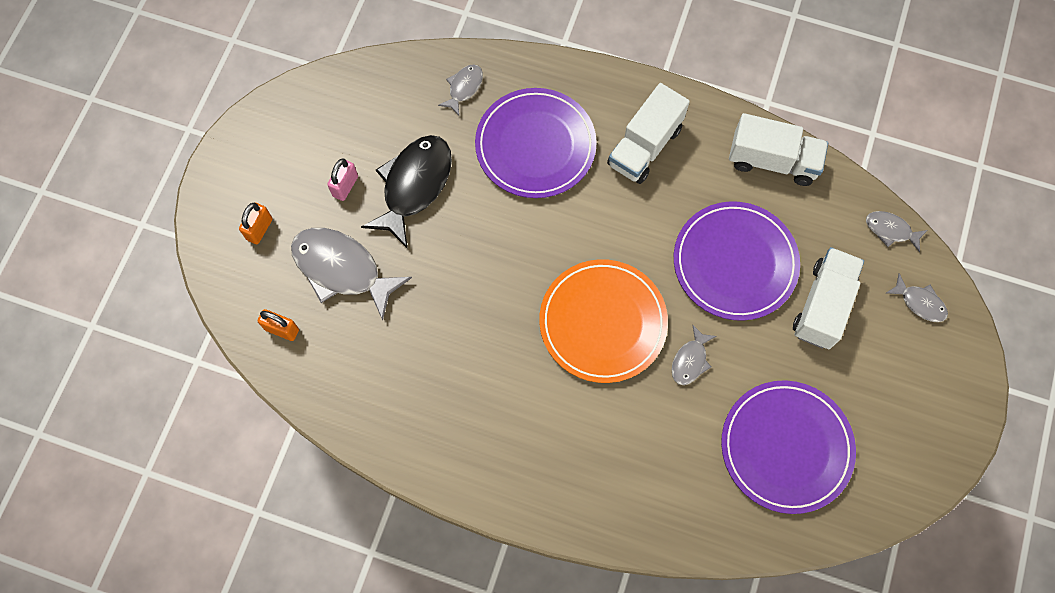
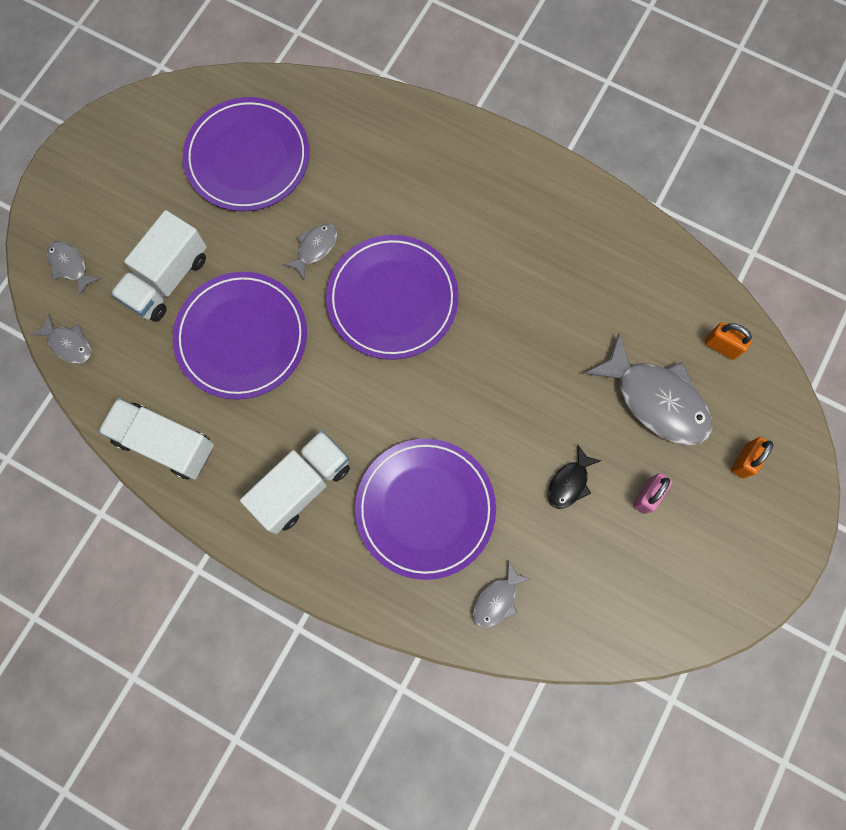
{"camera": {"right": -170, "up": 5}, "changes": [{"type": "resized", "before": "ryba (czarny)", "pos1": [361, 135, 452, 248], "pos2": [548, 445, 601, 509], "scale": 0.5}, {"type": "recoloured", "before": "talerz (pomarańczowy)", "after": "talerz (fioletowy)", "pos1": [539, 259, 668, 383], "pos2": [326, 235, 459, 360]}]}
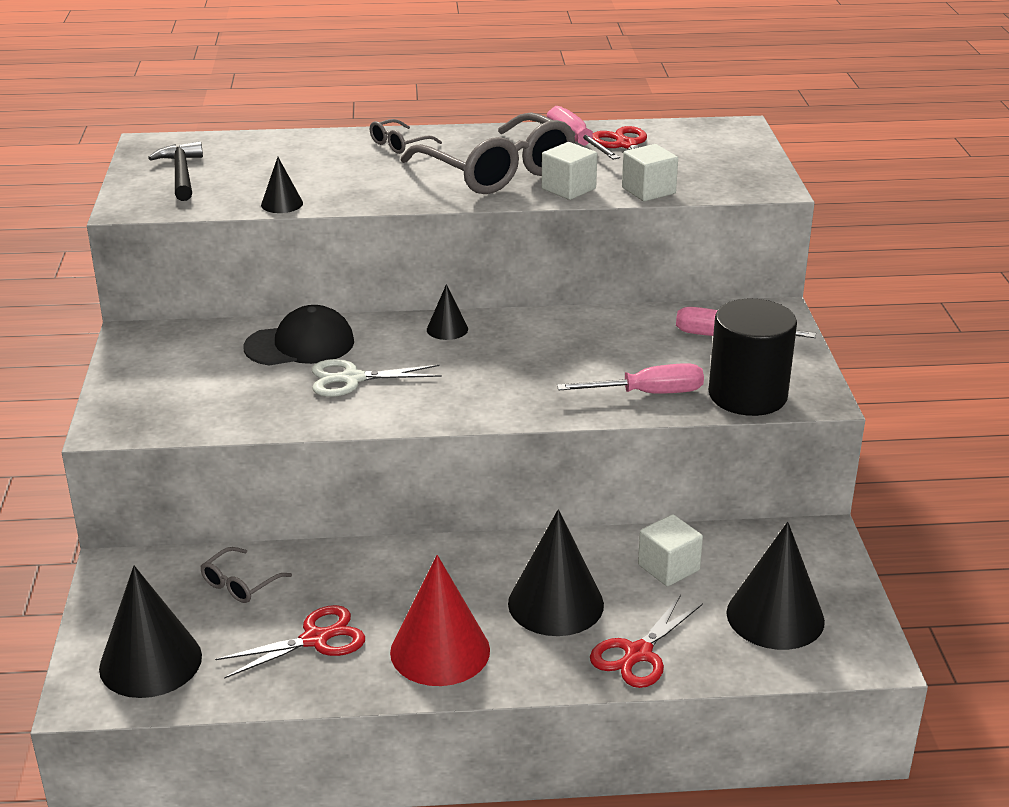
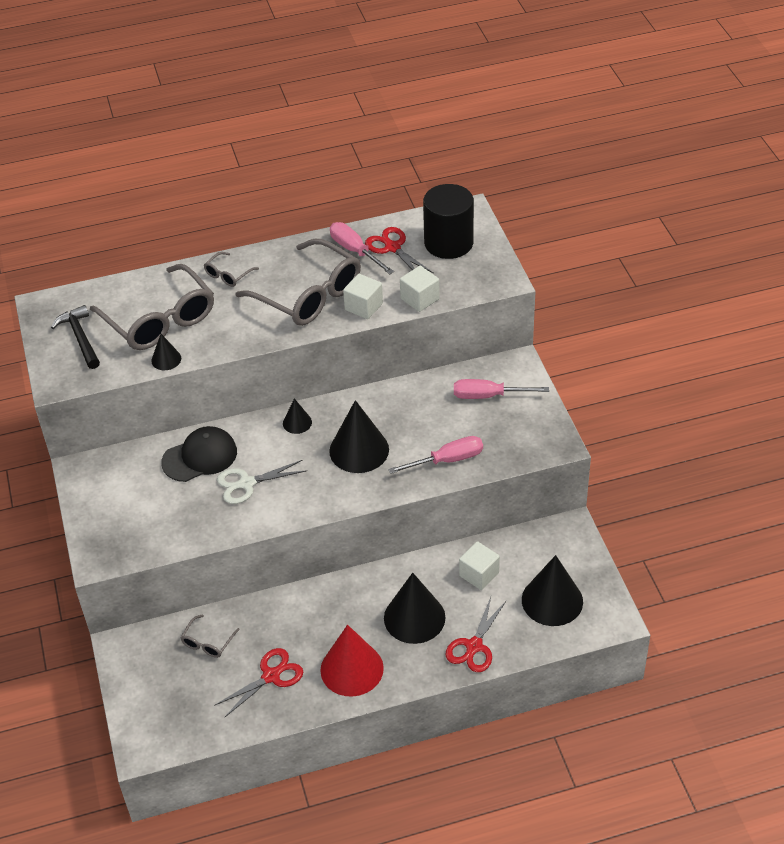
{"camera": {"right": -10, "up": 15}, "changes": [{"type": "moved", "before": "walec (czarny)", "pos1": [709, 299, 797, 416], "pos2": [423, 184, 474, 259]}, {"type": "moved", "before": "stożek (czarny)", "pos1": [99, 566, 202, 698], "pos2": [329, 400, 389, 473]}, {"type": "added", "after": "okulary (szary)", "pos2": [90, 264, 214, 350]}]}
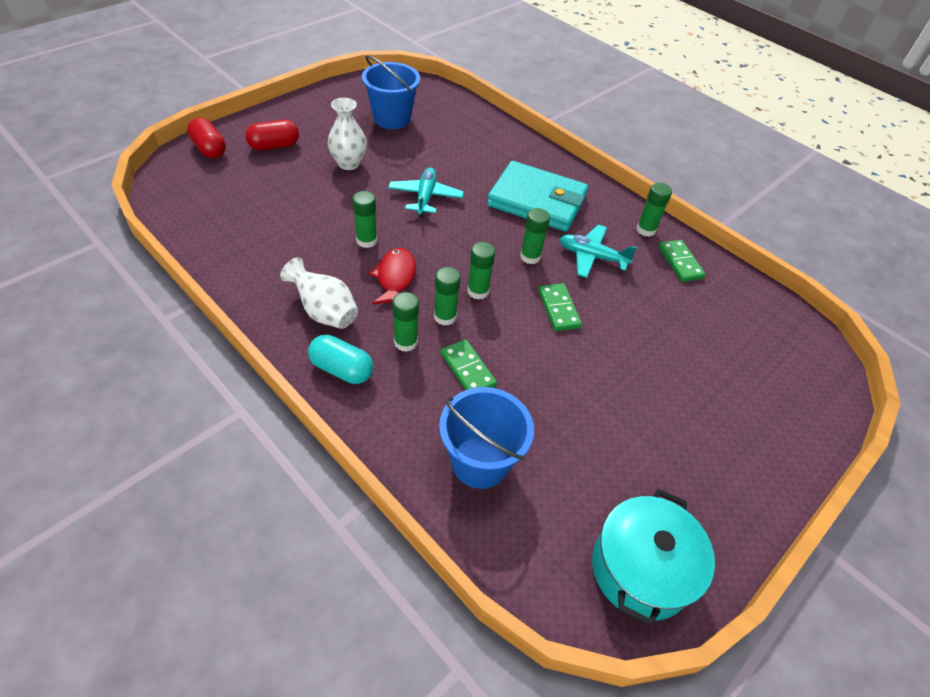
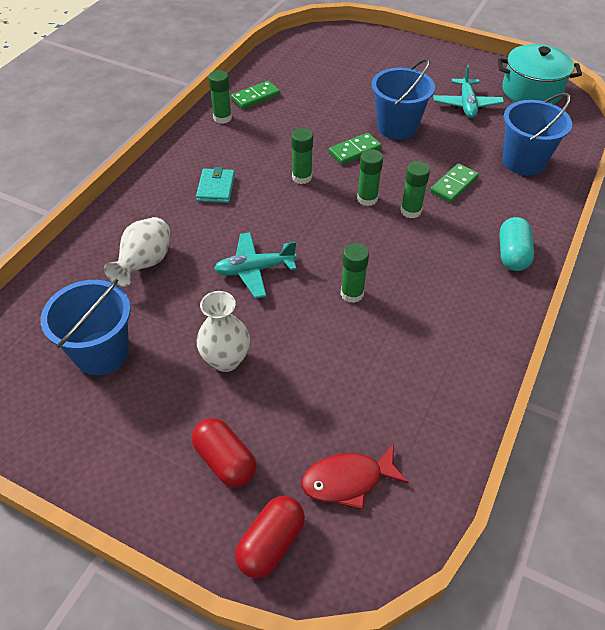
{"camera": {"right": -105, "up": 0}, "changes": [{"type": "resized", "before": "portfel (turkusowy)", "pos1": [487, 161, 588, 232], "pos2": [196, 167, 235, 203], "scale": 0.47}, {"type": "moved", "before": "samolot (turkusowy)", "pos1": [560, 225, 638, 278], "pos2": [433, 65, 504, 118]}, {"type": "moved", "before": "ryba (czerwony)", "pos1": [369, 248, 416, 305], "pos2": [302, 444, 409, 509]}, {"type": "moved", "before": "wazon (biały)", "pos1": [280, 257, 358, 329], "pos2": [104, 217, 170, 287]}, {"type": "removed", "before": "klej w sztyfcie (zielony)", "pos1": [392, 292, 419, 352]}, {"type": "added", "after": "wiadro (niebieski)", "pos2": [371, 58, 435, 140]}]}
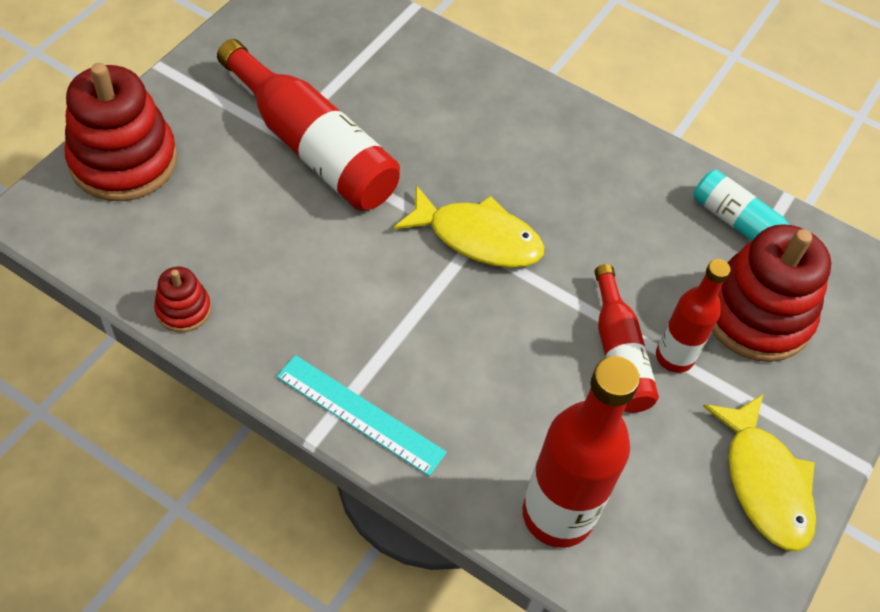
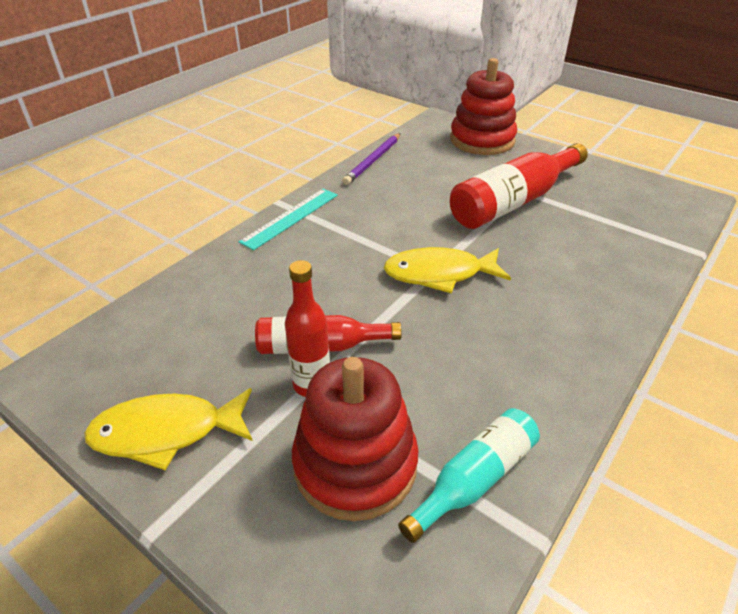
{"camera": {"right": 100, "up": -15}, "changes": [{"type": "turned", "before": "ryba (żółty)", "pos1": [393, 185, 544, 268], "pos2": [384, 247, 511, 294], "turn": 60}, {"type": "replaced", "before": "zabawka nakładanka (czerwony)", "after": "ołówek (fioletowy)", "pos1": [154, 267, 211, 332], "pos2": [342, 133, 401, 185]}, {"type": "removed", "before": "butelka (czerwony)", "pos1": [523, 356, 640, 548]}]}
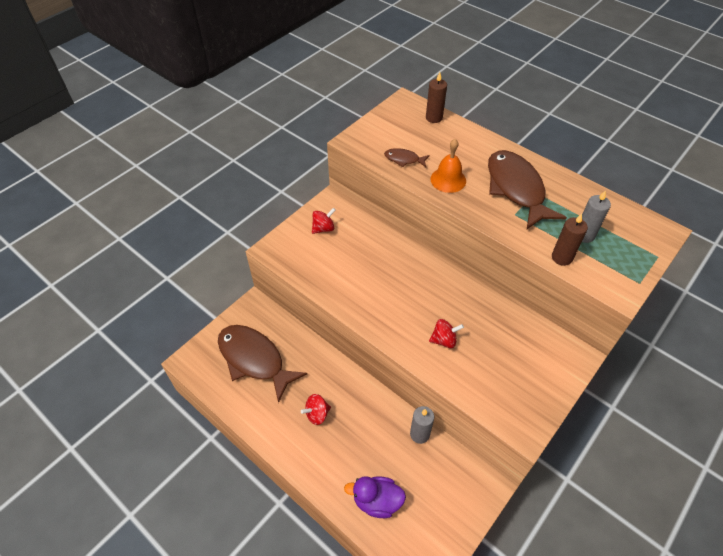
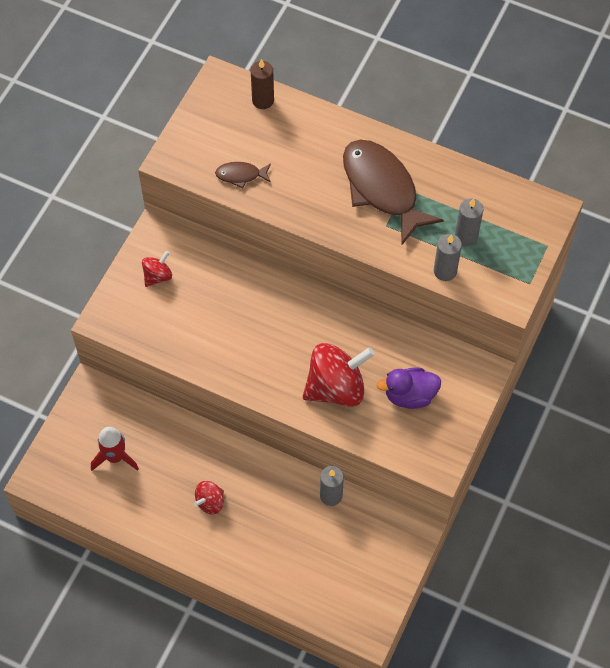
{"camera": {"right": -15, "up": 10}, "changes": [{"type": "removed", "before": "dzwonek (pomarańczowy)", "pos1": [431, 139, 466, 193]}, {"type": "recoloured", "before": "świeca (brązowy)", "after": "świeca (szary)", "pos1": [552, 214, 588, 266], "pos2": [434, 234, 462, 281]}, {"type": "resized", "before": "bączek (czerwony)", "pos1": [429, 319, 464, 348], "pos2": [303, 343, 375, 407], "scale": 2.01}, {"type": "replaced", "before": "ryba (brązowy)", "after": "rakieta (czerwony)", "pos1": [218, 325, 307, 403], "pos2": [91, 427, 139, 471]}, {"type": "moved", "before": "kaczka (fioletowy)", "pos1": [344, 476, 406, 518], "pos2": [376, 367, 441, 409]}]}
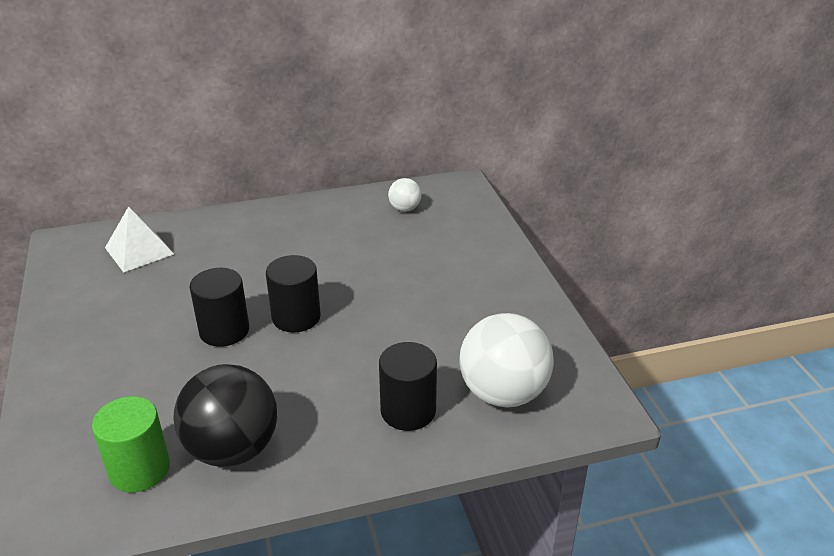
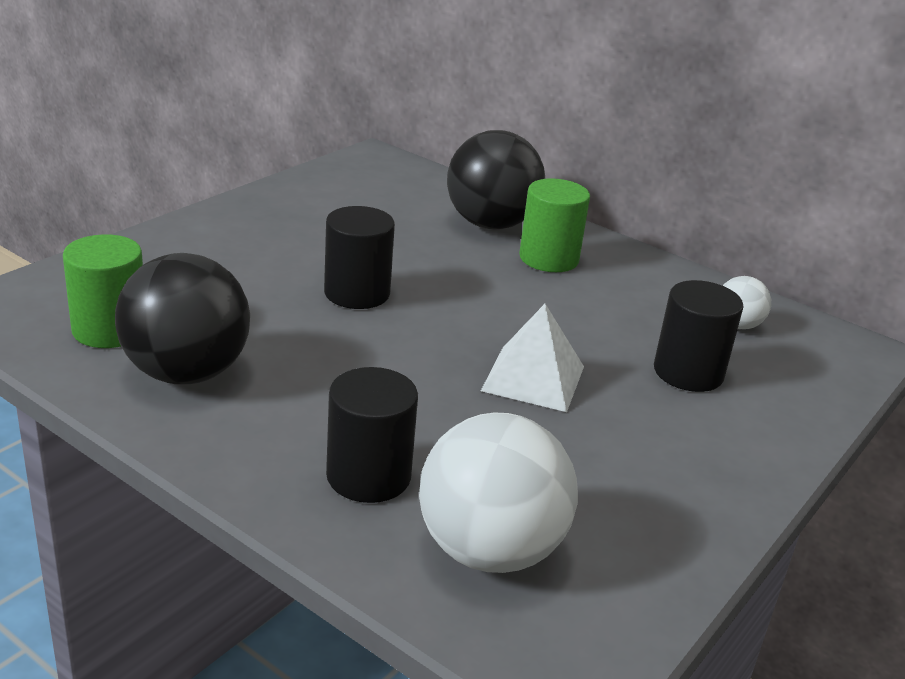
{"camera": {"right": 50, "up": -5}, "changes": [{"type": "moved", "before": "piramida (biały)", "pos1": [105, 206, 174, 273], "pos2": [481, 304, 584, 412]}, {"type": "moved", "before": "walec (czarny)", "pos1": [266, 255, 321, 332], "pos2": [654, 280, 744, 392]}, {"type": "added", "after": "piłka (czarny)", "pos2": [447, 130, 545, 230]}, {"type": "added", "after": "walec (zielony)", "pos2": [519, 178, 590, 272]}]}
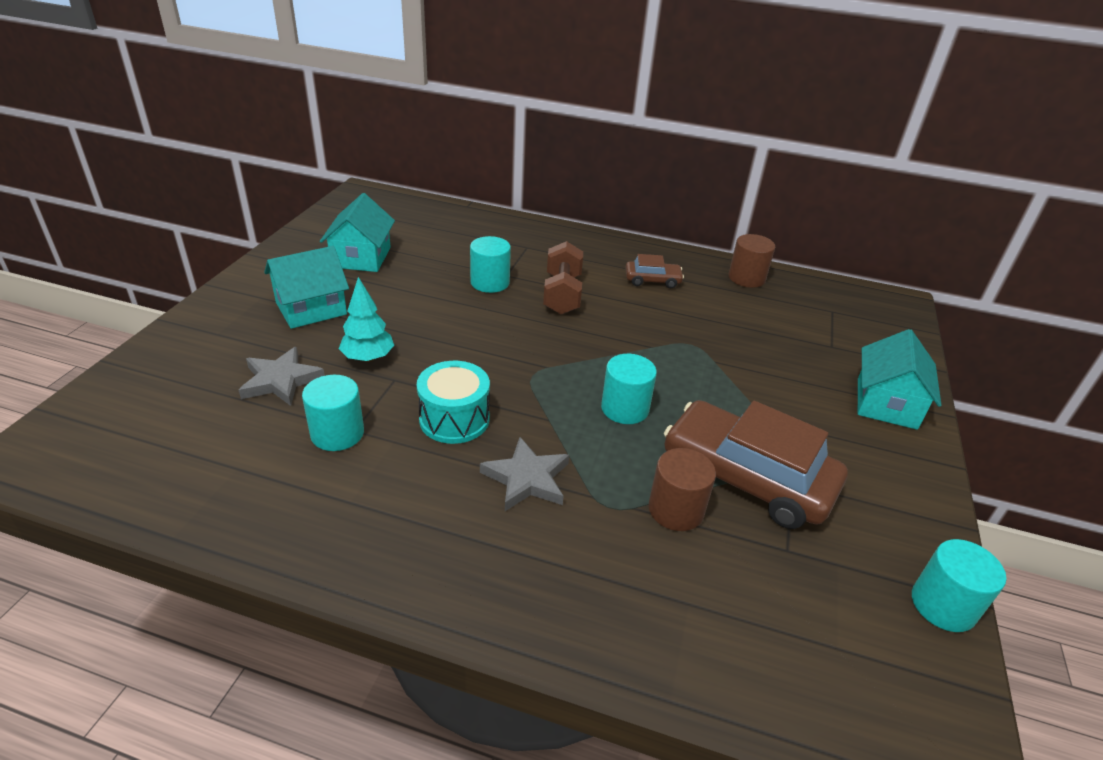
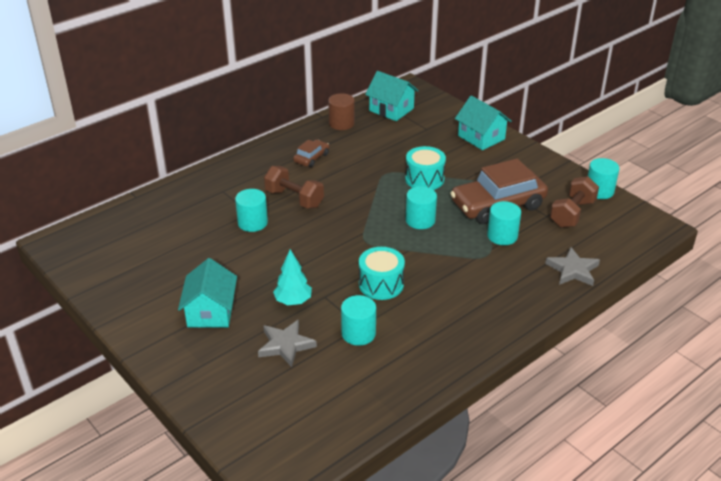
{"camera": {"right": -55, "up": 0}, "changes": [{"type": "moved", "before": "domek (turkusowy)", "pos1": [320, 193, 395, 272], "pos2": [365, 71, 419, 121]}, {"type": "moved", "before": "gwiazda (szary)", "pos1": [480, 437, 569, 511], "pos2": [545, 247, 600, 286]}, {"type": "recoloured", "before": "walec (brązowy)", "after": "walec (turkusowy)", "pos1": [648, 448, 716, 531], "pos2": [487, 201, 521, 245]}, {"type": "added", "after": "bęben (turkusowy)", "pos2": [405, 146, 446, 190]}, {"type": "added", "after": "hantel (brązowy)", "pos2": [550, 176, 599, 228]}]}
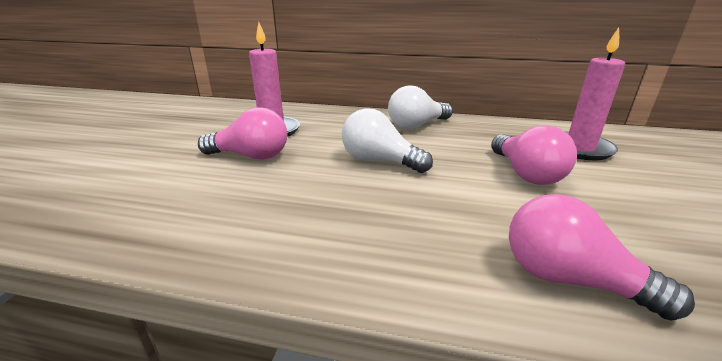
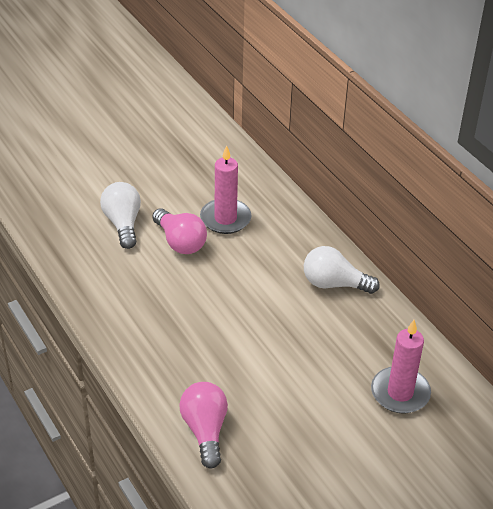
{"camera": {"right": 45, "up": 15}, "changes": [{"type": "moved", "before": "żarówka (biały)", "pos1": [342, 108, 433, 173], "pos2": [100, 182, 141, 249]}, {"type": "removed", "before": "żarówka (różowy)", "pos1": [491, 125, 577, 185]}]}
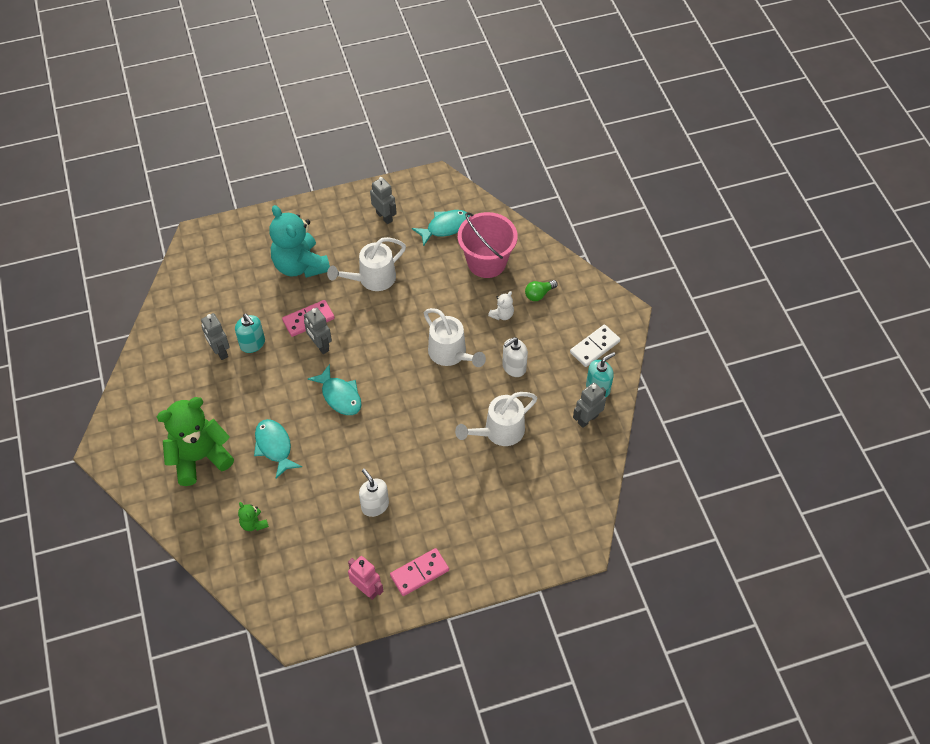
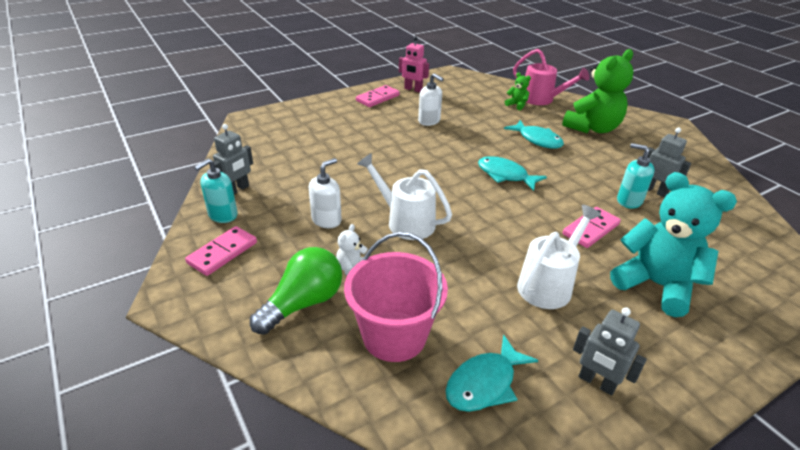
{"camera": {"right": 165, "up": -20}, "changes": [{"type": "resized", "before": "żarówka (zielony)", "pos1": [525, 280, 558, 301], "pos2": [250, 247, 342, 335], "scale": 1.84}, {"type": "removed", "before": "robot (szary)", "pos1": [304, 307, 332, 354]}, {"type": "recoloured", "before": "kostka domina (biały)", "after": "kostka domina (różowy)", "pos1": [570, 325, 620, 367], "pos2": [185, 226, 257, 276]}, {"type": "removed", "before": "konewka (biały)", "pos1": [455, 392, 537, 446]}, {"type": "added", "after": "konewka (różowy)", "pos2": [513, 49, 590, 105]}]}
